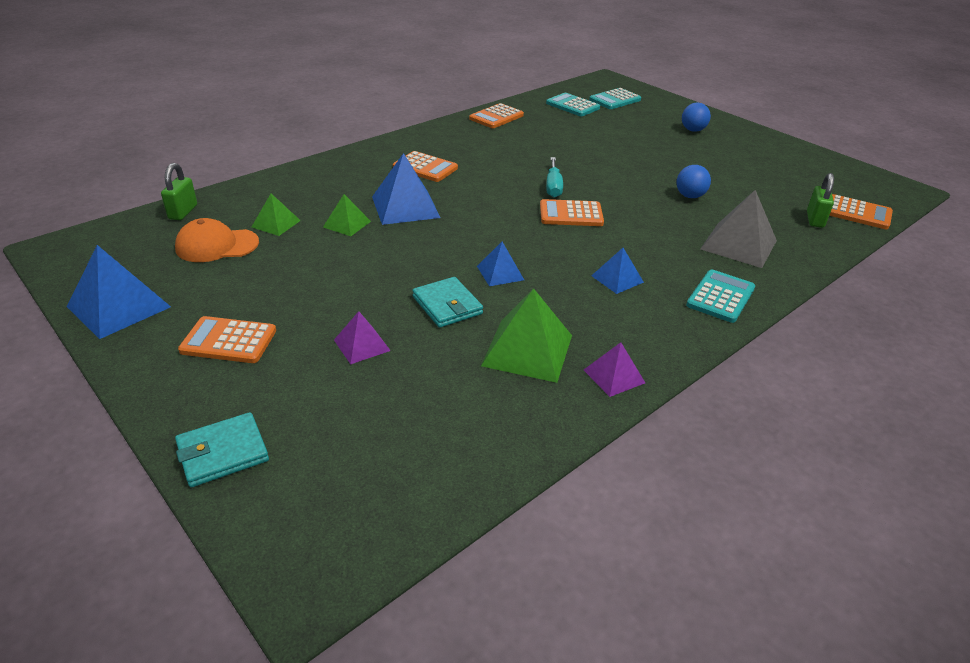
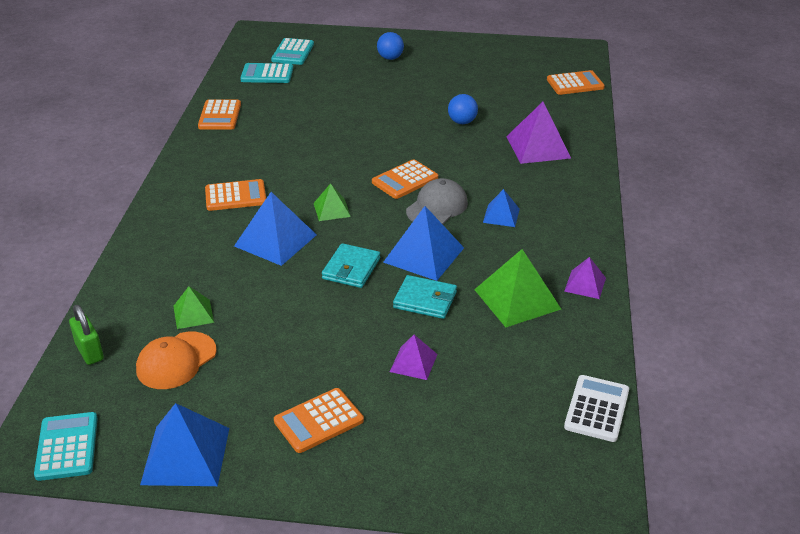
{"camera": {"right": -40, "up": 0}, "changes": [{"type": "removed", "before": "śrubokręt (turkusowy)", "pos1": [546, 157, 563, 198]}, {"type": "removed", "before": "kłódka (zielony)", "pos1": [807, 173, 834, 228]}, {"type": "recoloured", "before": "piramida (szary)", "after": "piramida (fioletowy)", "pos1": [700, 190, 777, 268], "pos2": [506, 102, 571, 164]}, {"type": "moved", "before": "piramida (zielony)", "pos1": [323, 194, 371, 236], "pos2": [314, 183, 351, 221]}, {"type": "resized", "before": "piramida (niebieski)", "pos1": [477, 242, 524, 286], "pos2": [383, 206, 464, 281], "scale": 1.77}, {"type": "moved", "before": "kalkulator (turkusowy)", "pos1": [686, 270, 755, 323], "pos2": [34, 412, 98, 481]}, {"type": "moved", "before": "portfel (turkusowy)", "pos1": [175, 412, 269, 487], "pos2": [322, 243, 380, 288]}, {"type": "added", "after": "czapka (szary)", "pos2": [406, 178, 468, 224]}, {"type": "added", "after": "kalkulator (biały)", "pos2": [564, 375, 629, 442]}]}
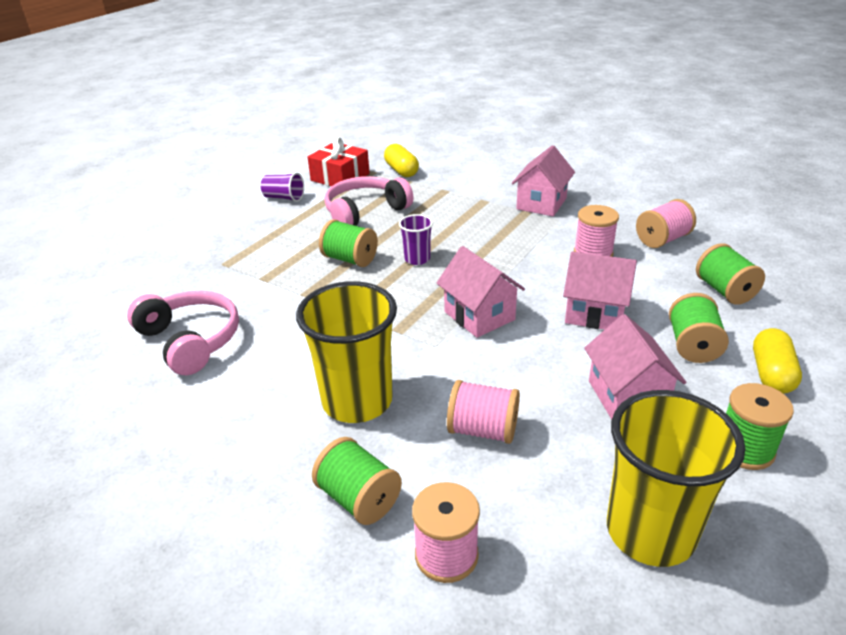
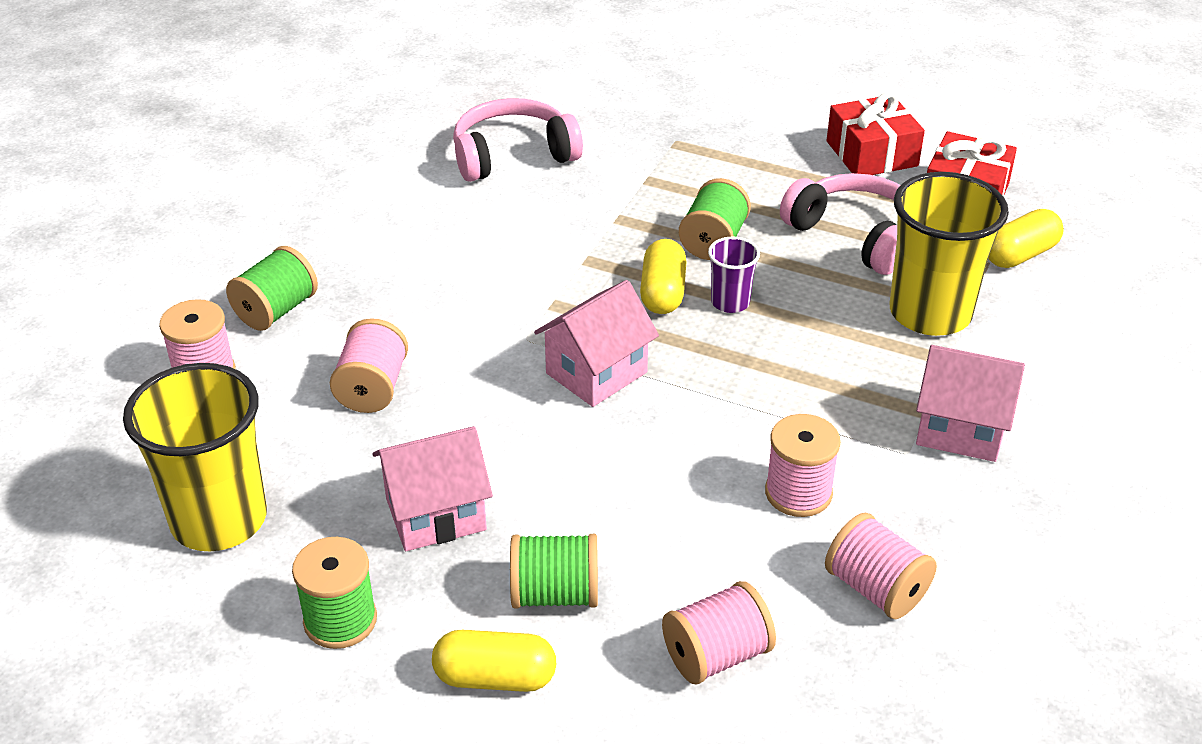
{"camera": {"right": 80, "up": 5}, "changes": [{"type": "replaced", "before": "szklanka (fioletowy)", "after": "prezent (czerwony)", "pos1": [261, 172, 304, 202], "pos2": [826, 92, 925, 175]}, {"type": "recoloured", "before": "szpulka (zielony)", "after": "szpulka (różowy)", "pos1": [696, 243, 765, 305], "pos2": [662, 581, 776, 684]}, {"type": "removed", "before": "domek (różowy)", "pos1": [563, 251, 637, 330]}, {"type": "moved", "before": "szklanka (żółty)", "pos1": [296, 281, 397, 423], "pos2": [890, 172, 1009, 336]}, {"type": "turned", "before": "słuchawki (różowy)", "pos1": [127, 291, 239, 375], "pos2": [453, 98, 583, 182], "turn": -150}, {"type": "added", "after": "kapsułka (żółty)", "pos2": [640, 239, 687, 314]}]}
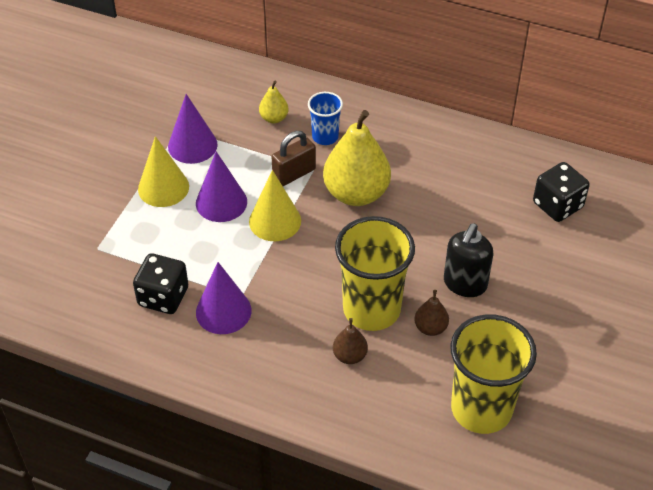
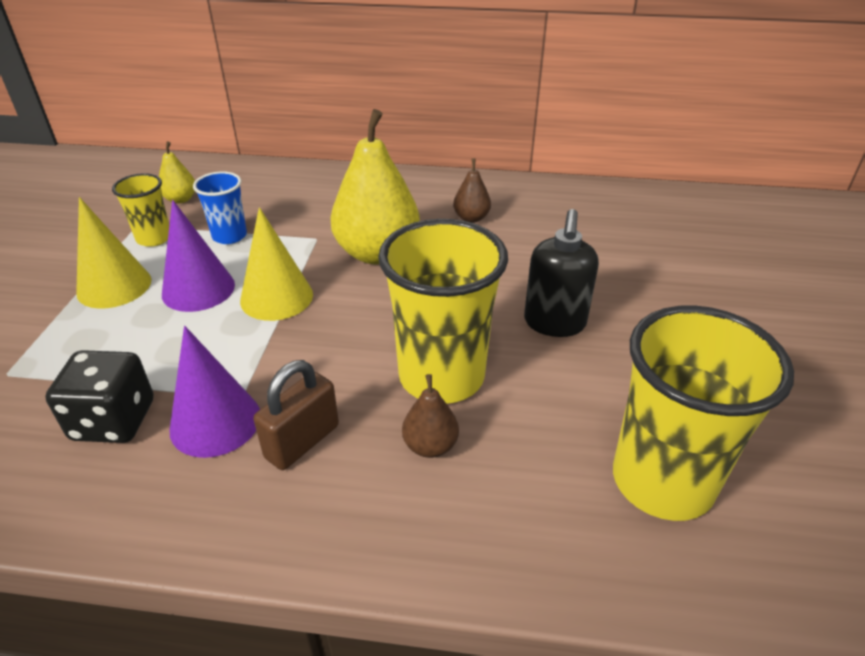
{"camera": {"right": -15, "up": -10}, "changes": [{"type": "moved", "before": "gruszka (żółty)", "pos1": [259, 81, 289, 123], "pos2": [159, 141, 195, 204]}, {"type": "moved", "before": "szklanka (niebieski)", "pos1": [308, 92, 343, 145], "pos2": [193, 171, 247, 244]}, {"type": "replaced", "before": "stożek (fioletowy)", "after": "szklanka (żółty)", "pos1": [168, 94, 218, 164], "pos2": [112, 173, 169, 247]}, {"type": "moved", "before": "kłódka (brązowy)", "pos1": [271, 131, 316, 186], "pos2": [254, 360, 339, 470]}, {"type": "removed", "before": "kostka do gry (czarny)", "pos1": [533, 162, 590, 222]}, {"type": "moved", "before": "gruszka (brązowy)", "pos1": [414, 290, 449, 336], "pos2": [453, 158, 491, 223]}]}
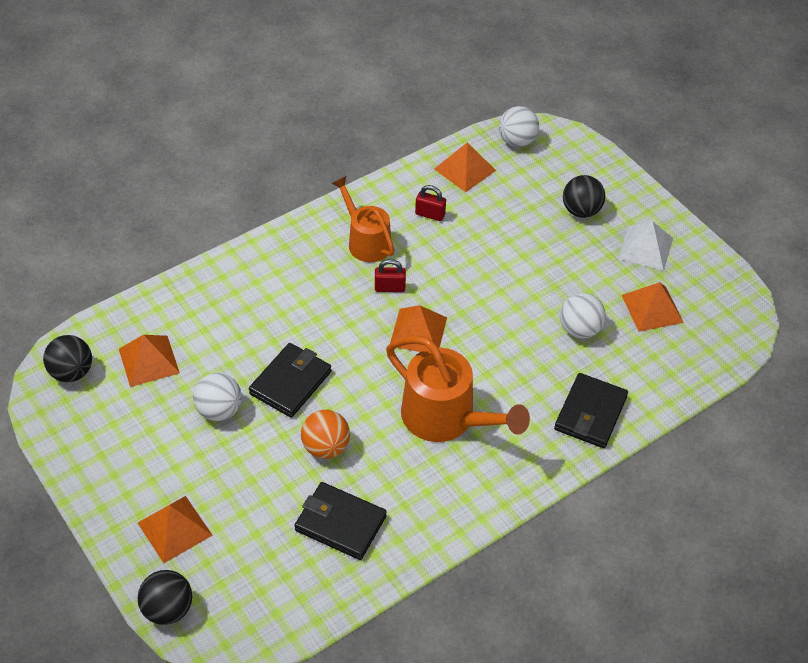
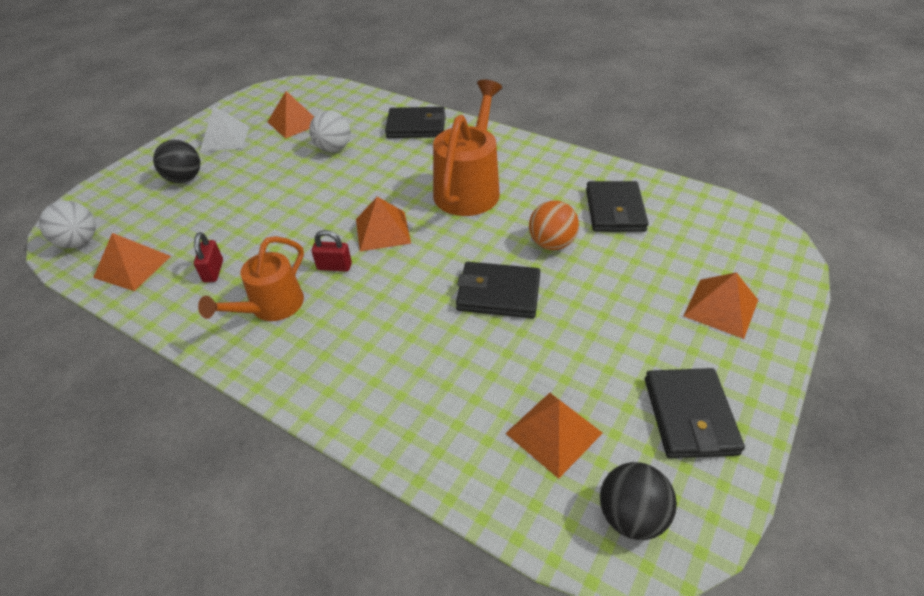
{"camera": {"right": -110, "up": -5}, "changes": [{"type": "turned", "before": "kłódka (czerwony)", "pos1": [375, 259, 406, 292], "pos2": [312, 230, 352, 272], "turn": -60}, {"type": "removed", "before": "piłka (biały)", "pos1": [193, 373, 242, 421]}, {"type": "removed", "before": "piłka (czarny)", "pos1": [138, 570, 192, 625]}, {"type": "added", "after": "portfel (czarny)", "pos2": [645, 368, 745, 458]}]}
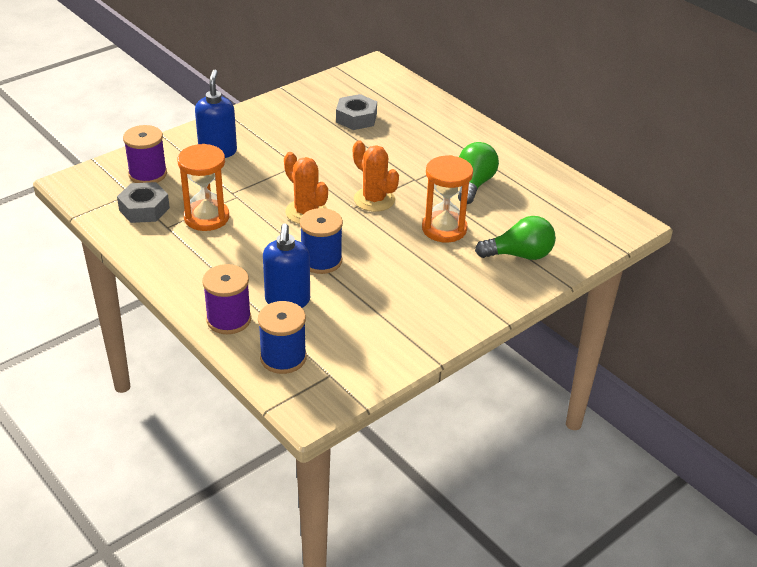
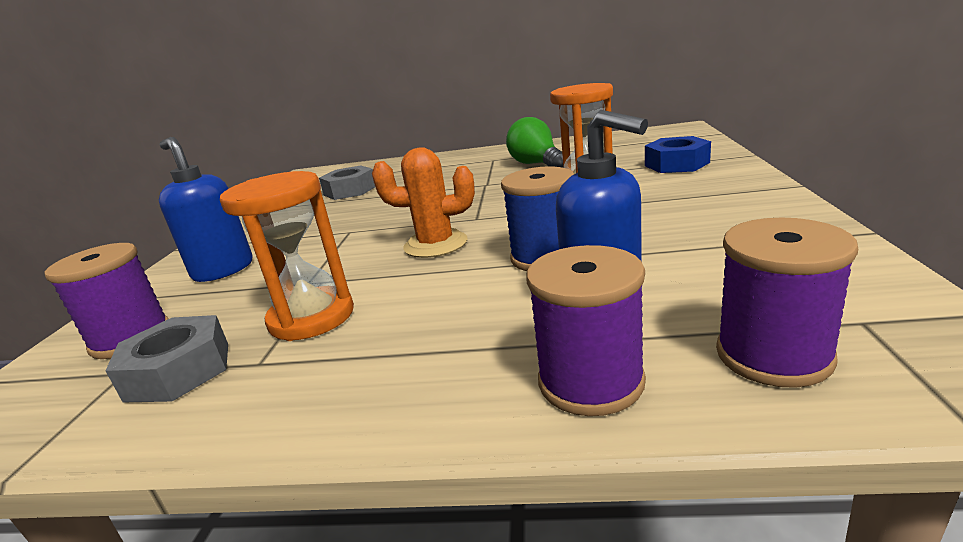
{"camera": {"right": -40, "up": -15}, "changes": [{"type": "removed", "before": "kaktus (pomarańczowy)", "pos1": [353, 140, 399, 212]}, {"type": "replaced", "before": "żarówka (zielony)", "after": "nakrętka (niebieski)", "pos1": [475, 216, 556, 260], "pos2": [645, 136, 711, 173]}, {"type": "recoloured", "before": "szpulka (niebieski)", "after": "szpulka (fioletowy)", "pos1": [258, 301, 307, 374], "pos2": [716, 218, 858, 388]}]}
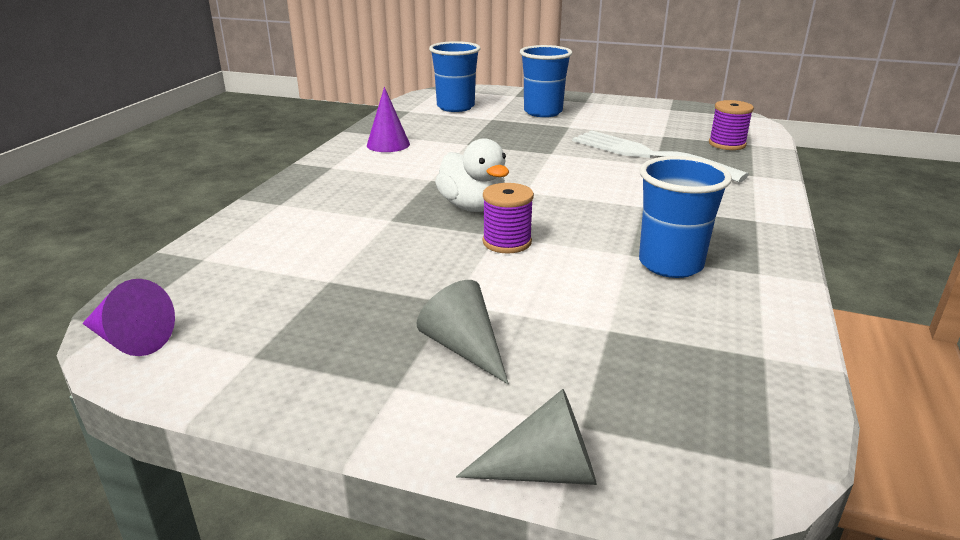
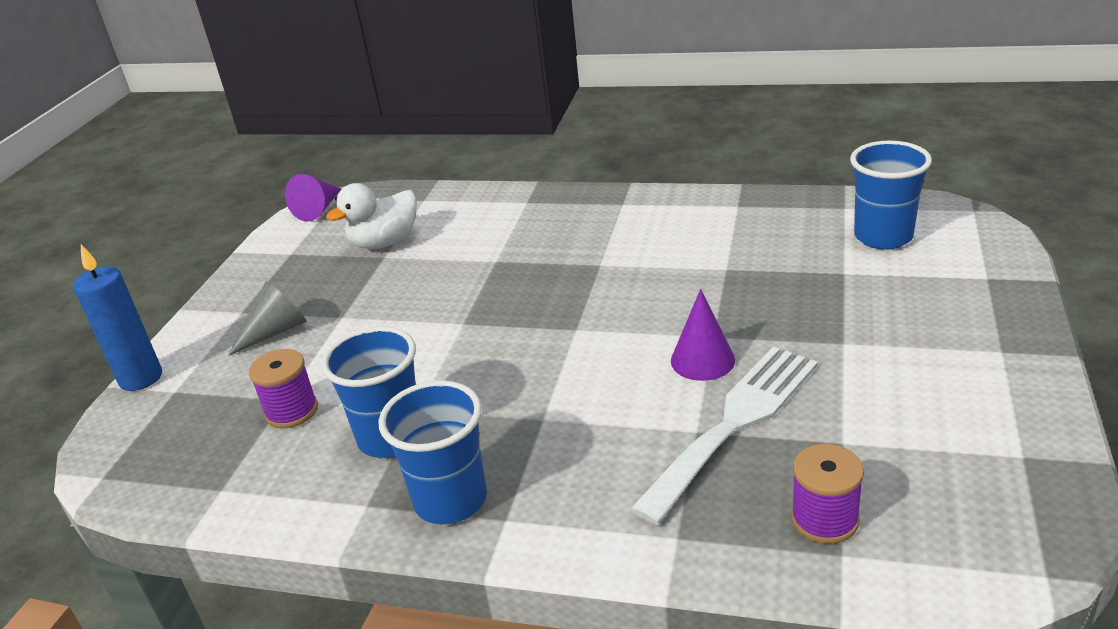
{"camera": {"right": 90, "up": 5}, "changes": [{"type": "moved", "before": "szklanka (niebieski)", "pos1": [520, 45, 572, 117], "pos2": [379, 380, 487, 524]}, {"type": "moved", "before": "stożek (fioletowy)", "pos1": [367, 87, 410, 152], "pos2": [671, 289, 735, 381]}, {"type": "moved", "before": "kaczka (biały)", "pos1": [435, 138, 509, 212], "pos2": [326, 183, 417, 249]}, {"type": "moved", "before": "szpulka (fioletowy)", "pos1": [483, 183, 534, 253], "pos2": [249, 349, 318, 428]}, {"type": "replaced", "before": "stożek (szary)", "after": "świeca (niebieski)", "pos1": [456, 389, 597, 485], "pos2": [73, 245, 162, 391]}]}
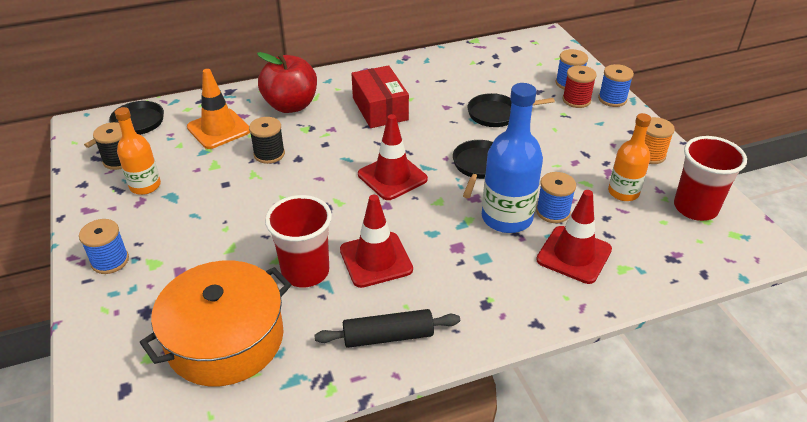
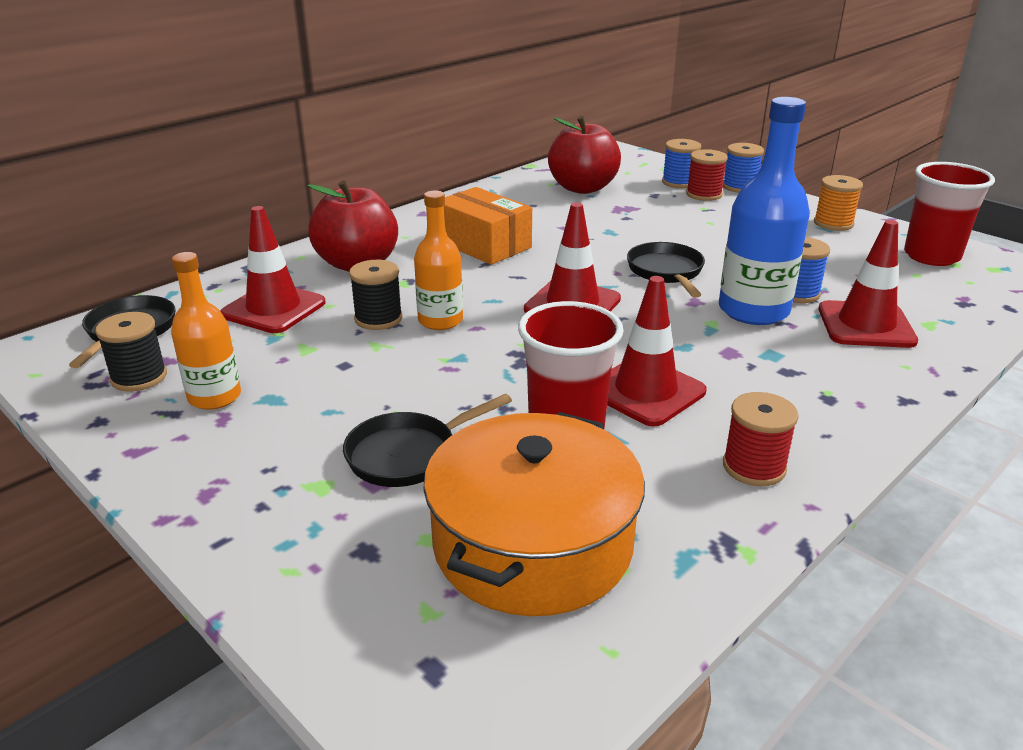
{"camera": {"right": -25, "up": -10}, "changes": [{"type": "recoloured", "before": "pudełko (czerwony)", "after": "pudełko (pomarańczowy)", "pos1": [351, 65, 409, 128], "pos2": [444, 187, 532, 265]}, {"type": "recoloured", "before": "pachołek (pomarańczowy)", "after": "pachołek (czerwony)", "pos1": [187, 69, 250, 149], "pos2": [220, 206, 326, 333]}, {"type": "moved", "before": "patelnia (czarny)", "pos1": [467, 93, 555, 127], "pos2": [343, 394, 512, 487]}, {"type": "moved", "before": "butelka (pomarańczowy)", "pos1": [608, 113, 651, 201], "pos2": [414, 190, 463, 330]}, {"type": "removed", "before": "szpulka (niebieski)", "pos1": [79, 219, 129, 274]}, {"type": "replaced", "before": "wałek do ciasta (czarny)", "after": "szpulka (czerwony)", "pos1": [314, 309, 460, 348], "pos2": [723, 392, 799, 486]}, {"type": "added", "after": "jabłko (czerwony)", "pos2": [548, 116, 621, 194]}]}
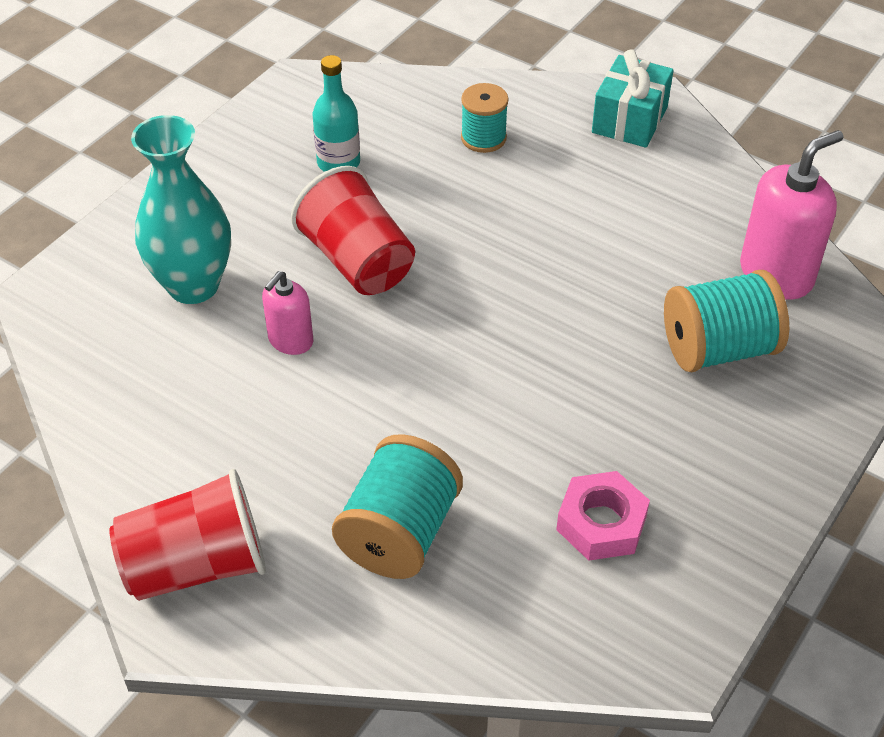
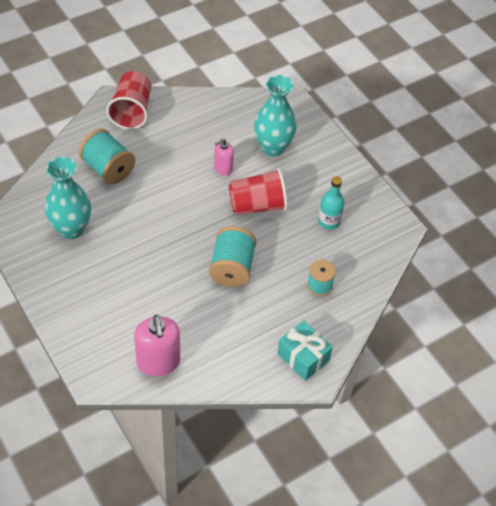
{"camera": {"right": 110, "up": 5}, "changes": [{"type": "moved", "before": "szpulka (turkusowy)", "pos1": [664, 270, 789, 372], "pos2": [209, 226, 256, 287]}, {"type": "turned", "before": "dozownik mydła (różowy)", "pos1": [262, 271, 313, 355], "pos2": [214, 138, 234, 176], "turn": -90}, {"type": "replaced", "before": "nakrętka (różowy)", "after": "wazon (turkusowy)", "pos1": [556, 471, 650, 561], "pos2": [45, 157, 91, 239]}]}
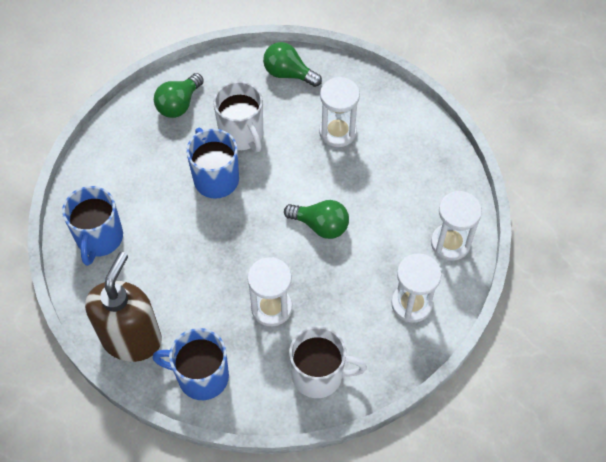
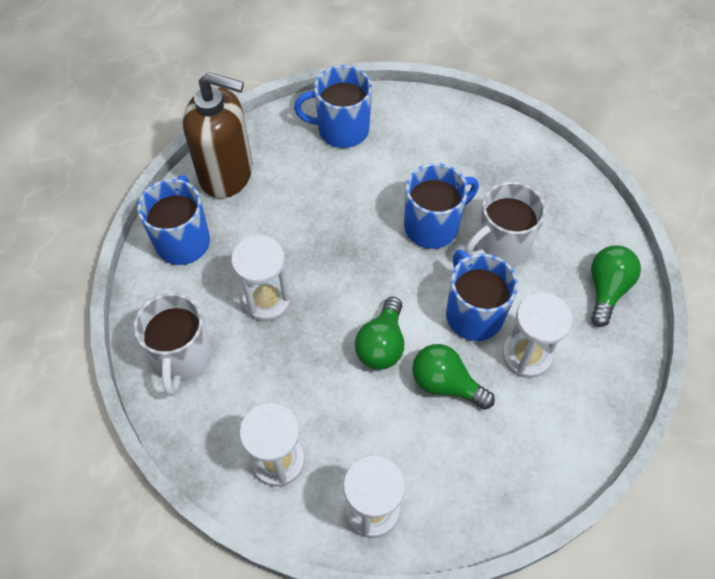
{"camera": {"right": 85, "up": 0}, "changes": [{"type": "moved", "before": "żarówka (zielony)", "pos1": [154, 73, 204, 118], "pos2": [412, 344, 495, 410]}, {"type": "added", "after": "kubek (niebieski)", "pos2": [446, 250, 518, 341]}]}
